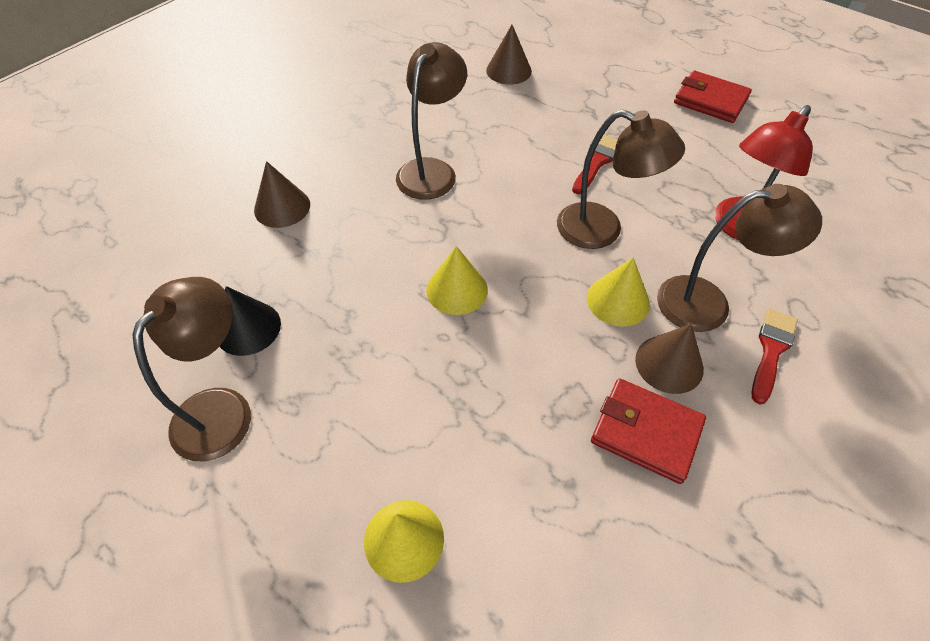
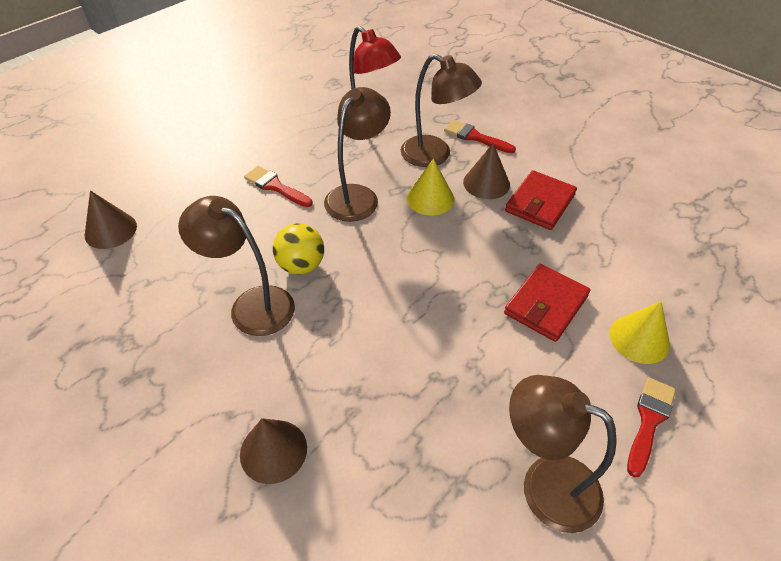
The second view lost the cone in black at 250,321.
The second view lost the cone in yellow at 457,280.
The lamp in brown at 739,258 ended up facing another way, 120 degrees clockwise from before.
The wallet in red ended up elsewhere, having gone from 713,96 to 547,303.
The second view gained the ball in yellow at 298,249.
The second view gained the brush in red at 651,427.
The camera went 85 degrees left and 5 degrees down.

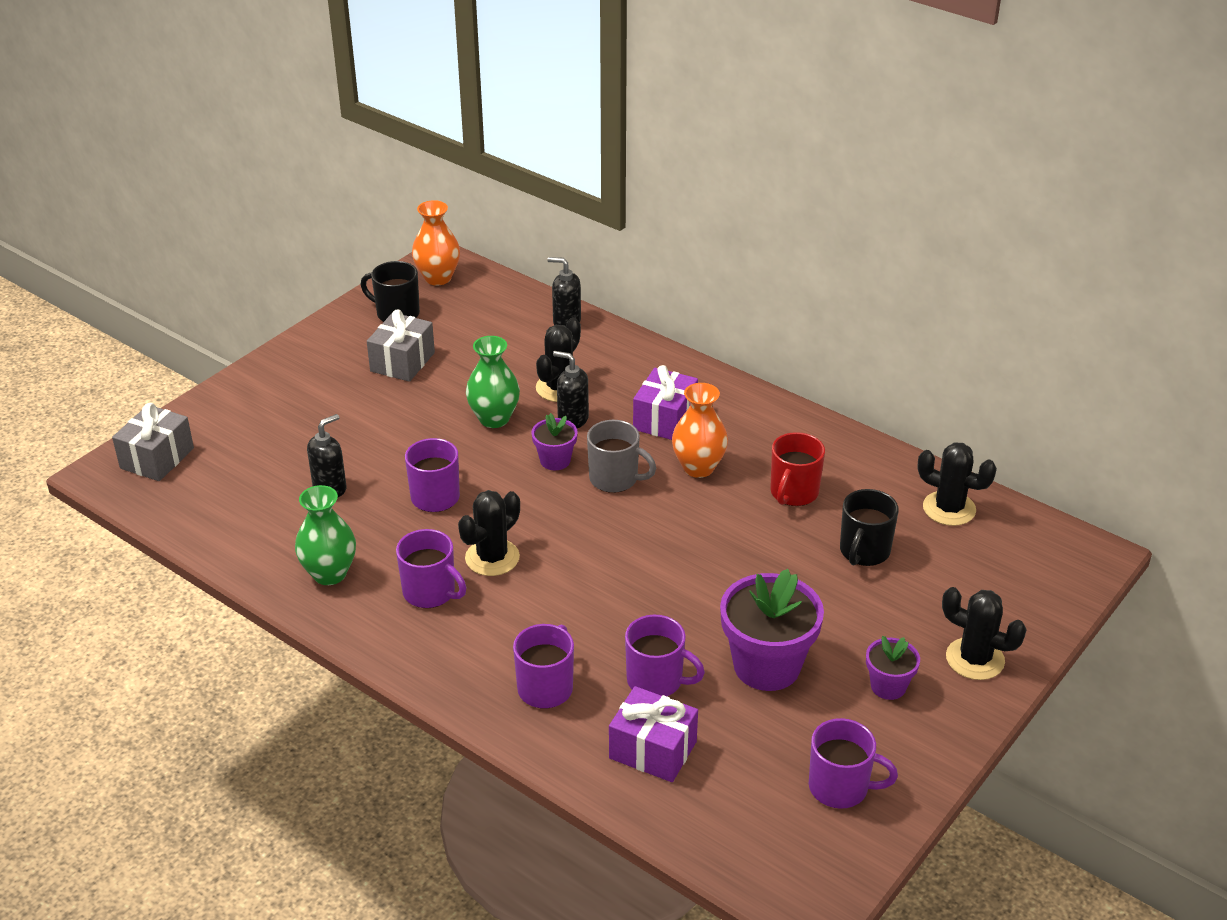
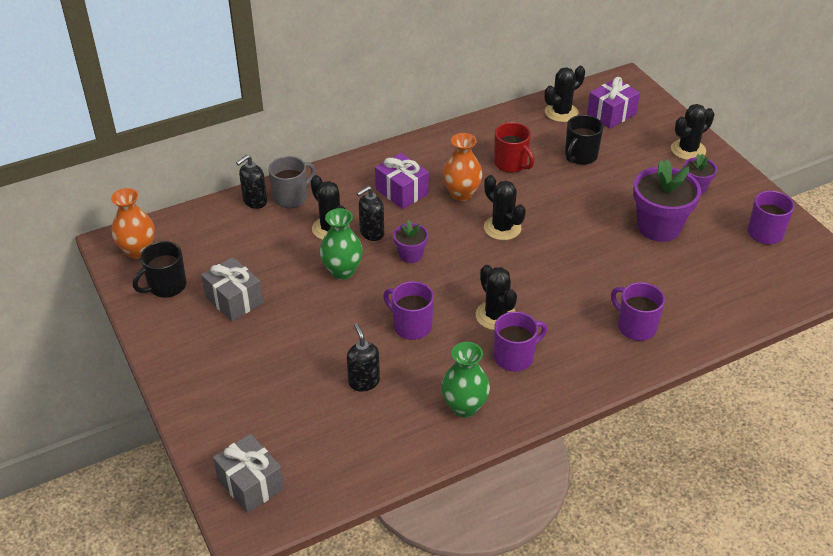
The mug in grey ended up elsewhere, having gone from 621,456 to 292,182.
The gift in purple ended up elsewhere, having gone from 653,734 to 613,103.
The second view lost the mug in purple at 665,655.
The mug in black at 869,527 ended up facing another way, 75 degrees clockwise from before.
The second view gained the cactus in black at 505,207.
The camera went 65 degrees left and 5 degrees up.

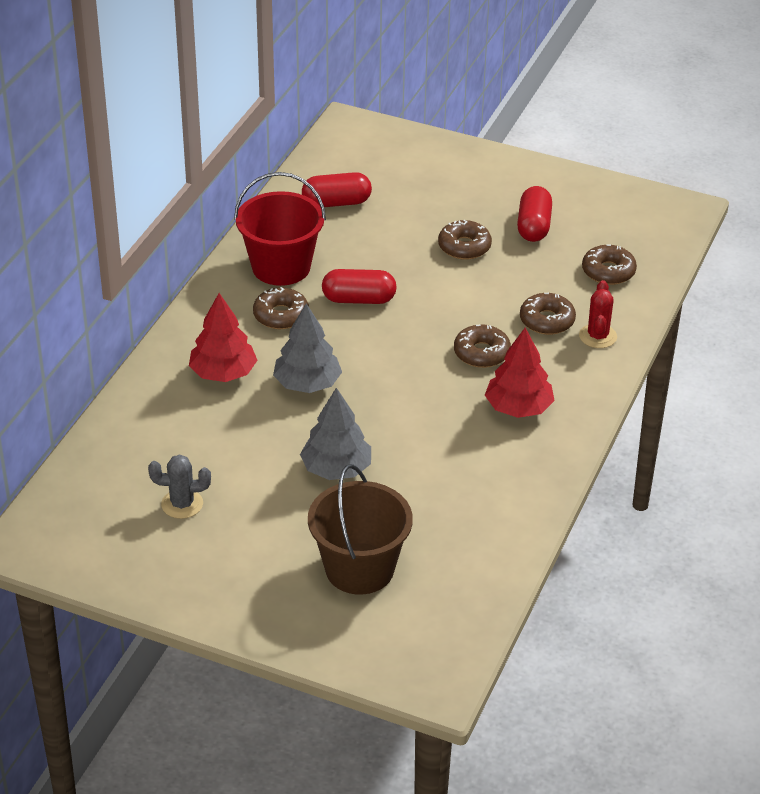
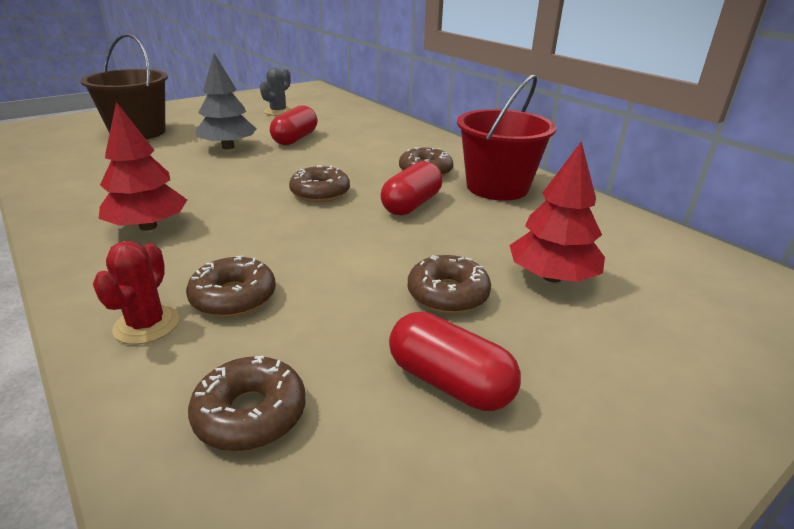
The tree in red ended up elsewhere, having gone from 223,337 to 557,211.
The second view lost the tree in grey at 307,348.
The capsule in red ended up elsewhere, having gone from 337,189 to 293,125.
The donut in brown ended up elsewhere, having gone from 482,346 to 319,183.
The cactus in red at 598,314 ended up facing another way, 60 degrees clockwise from before.
The camera went 120 degrees right and 10 degrees down.

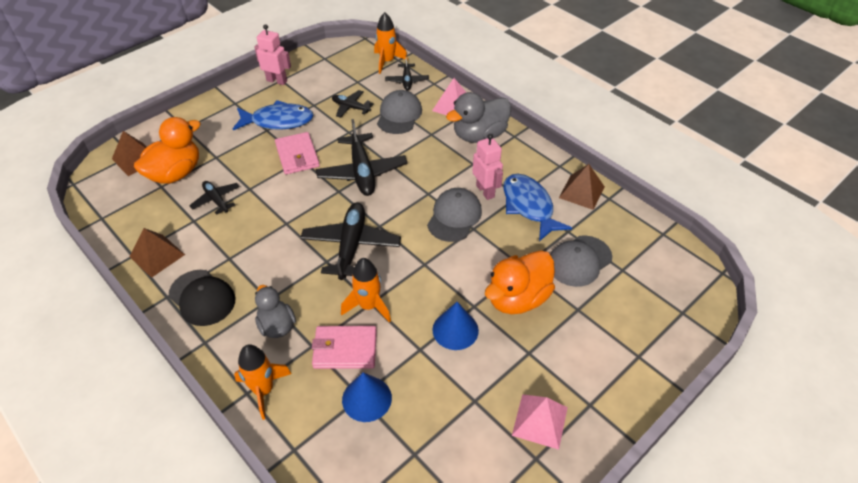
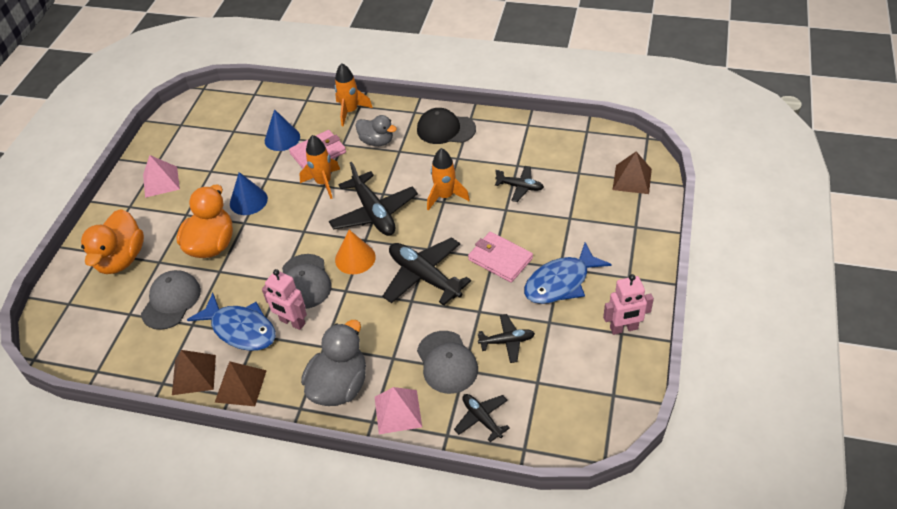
The pyramid in brown ended up elsewhere, having gone from 157,253 to 241,384.
The duck in orange ended up elsewhere, having gone from 167,150 to 112,241.
The rocket in orange ended up elsewhere, having gone from 391,43 to 448,179.
The second view gained the cone in orange at 355,252.
The camera went 150 degrees right and 0 degrees up.

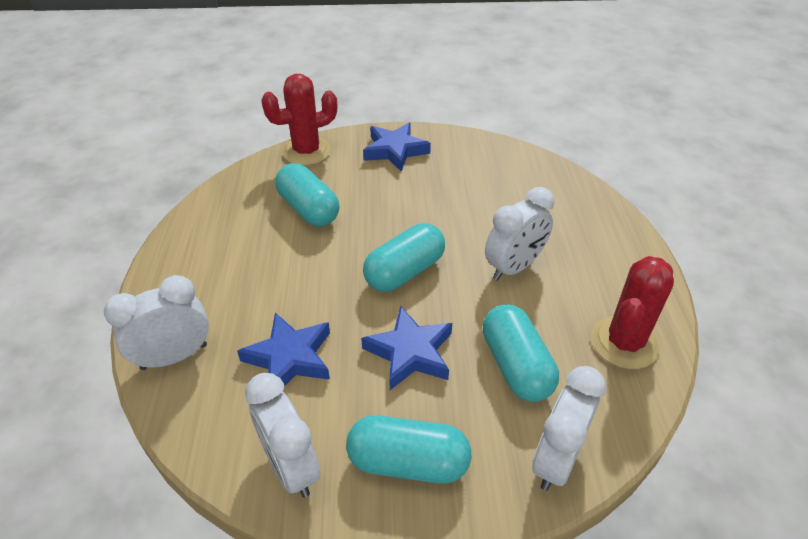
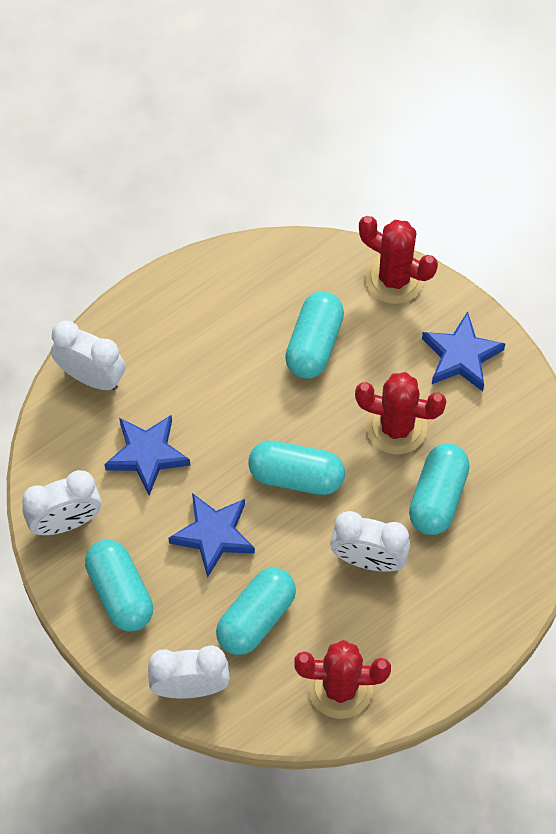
The clock in white at 282,435 ended up facing another way, 135 degrees counterclockwise from before.
The second view gained the cactus in red at 401,413.
The second view gained the capsule in turquoise at 439,489.
The camera went 55 degrees right and 20 degrees up.

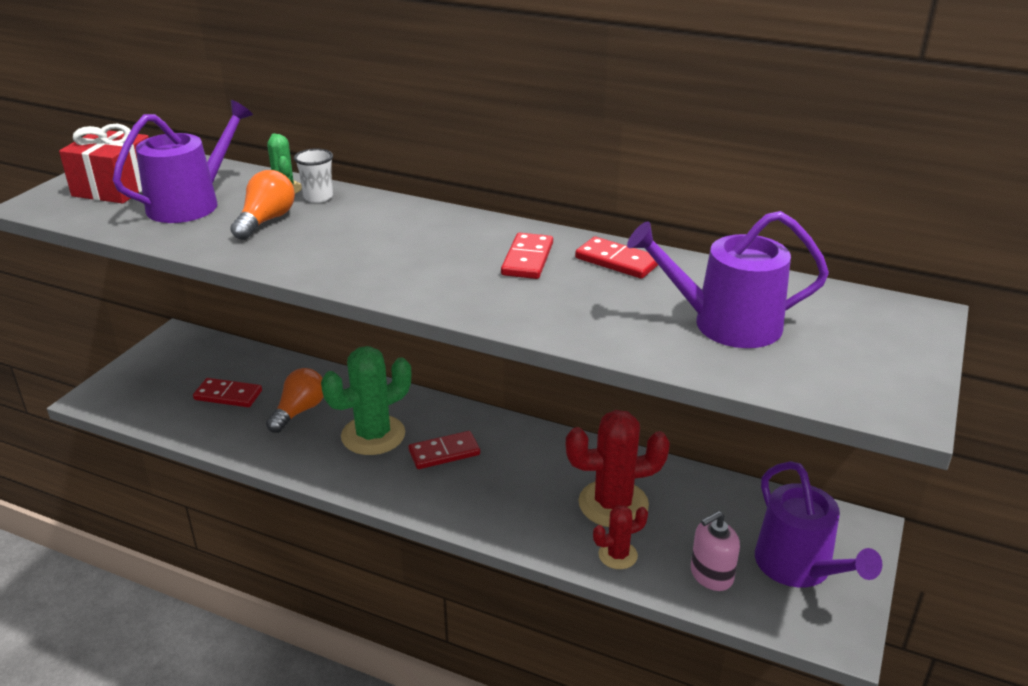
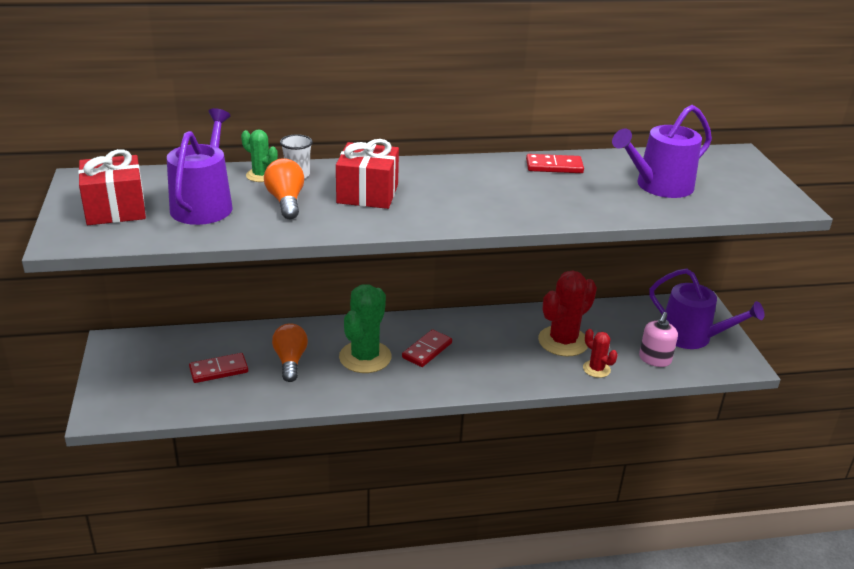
The second view lost the domino in red at 527,255.
The cactus in red at 620,537 ended up facing another way, 75 degrees counterclockwise from before.
The second view gained the gift in red at 367,174.
The camera went 35 degrees left and 0 degrees up.

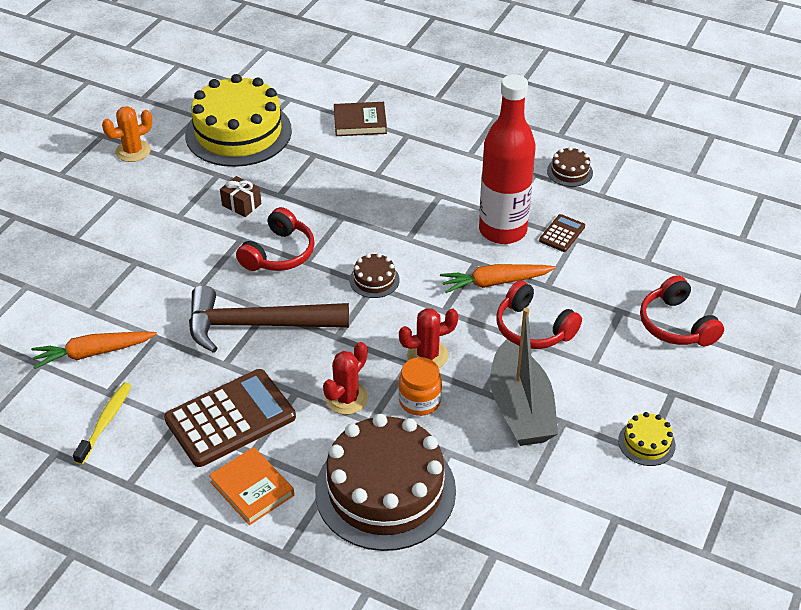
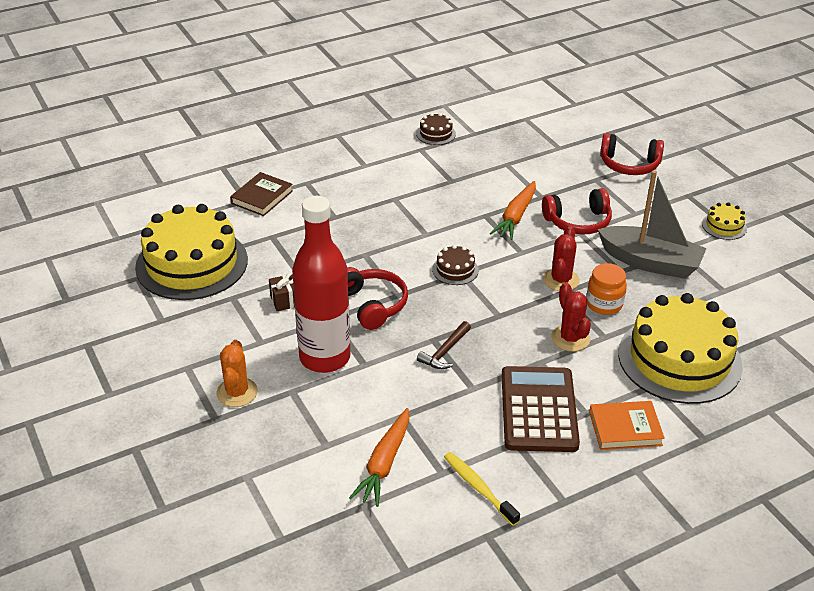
The cactus in orange ended up elsewhere, having gone from 127,134 to 237,373.
The size of the hammer in brown at 269,319 changed by a factor of 0.45.
What was the cake in brown at 385,482 turned into the cake in yellow at 680,348.
The bottle in red ended up elsewhere, having gone from 507,159 to 321,284.
The second view lost the calculator in brown at 562,233.
The camera went 55 degrees left and 5 degrees down.

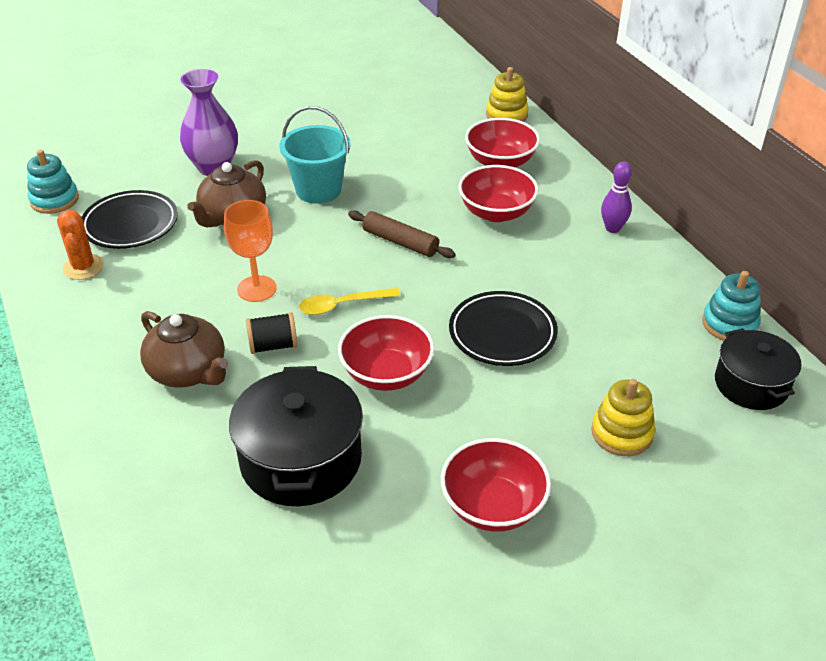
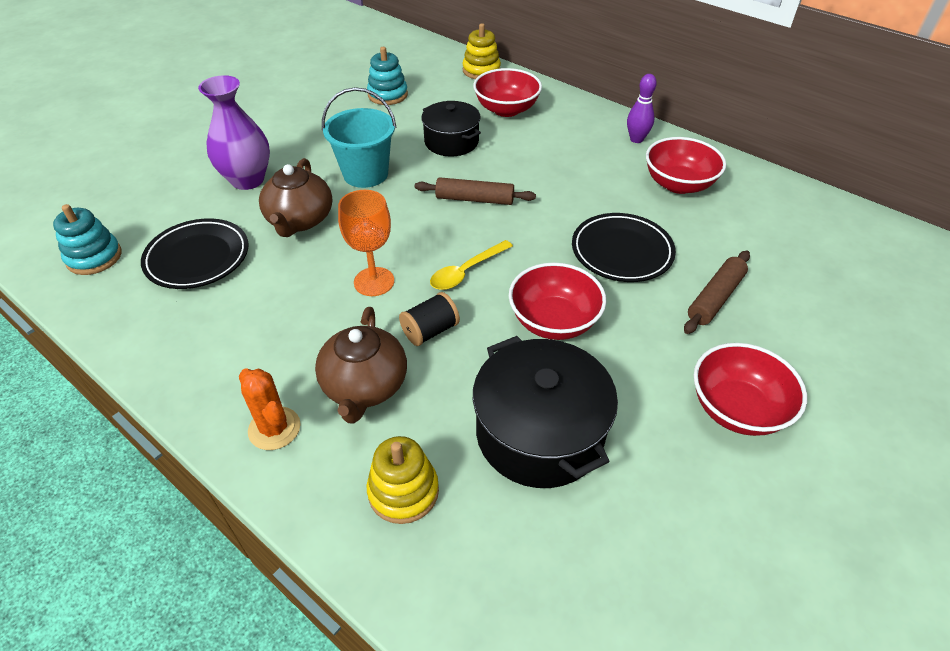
The cactus in orange ended up elsewhere, having gone from 80,245 to 269,409.
The teapot in brown at 184,349 ended up facing another way, 75 degrees clockwise from before.
The bowl in red ended up elsewhere, having gone from 498,193 to 686,165.
The stacking toy in yellow ended up elsewhere, having gone from 623,417 to 403,480.
The stacking toy in turquoise ended up elsewhere, having gone from 731,306 to 387,76.
The pot in black ended up elsewhere, having gone from 758,369 to 451,128.
The second view gained the rolling pin in brown at 717,292.
The camera went 25 degrees left and 5 degrees up.

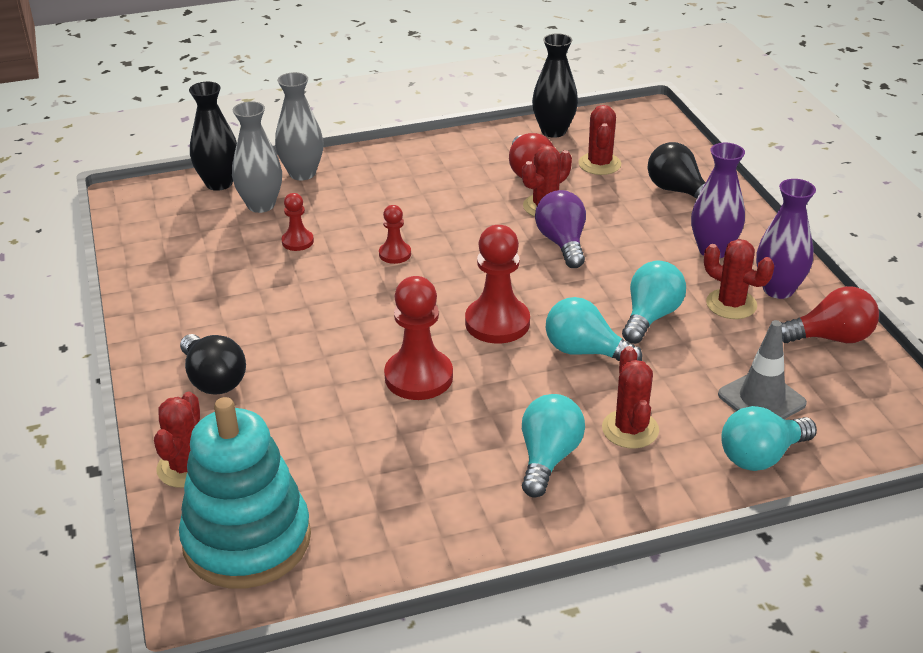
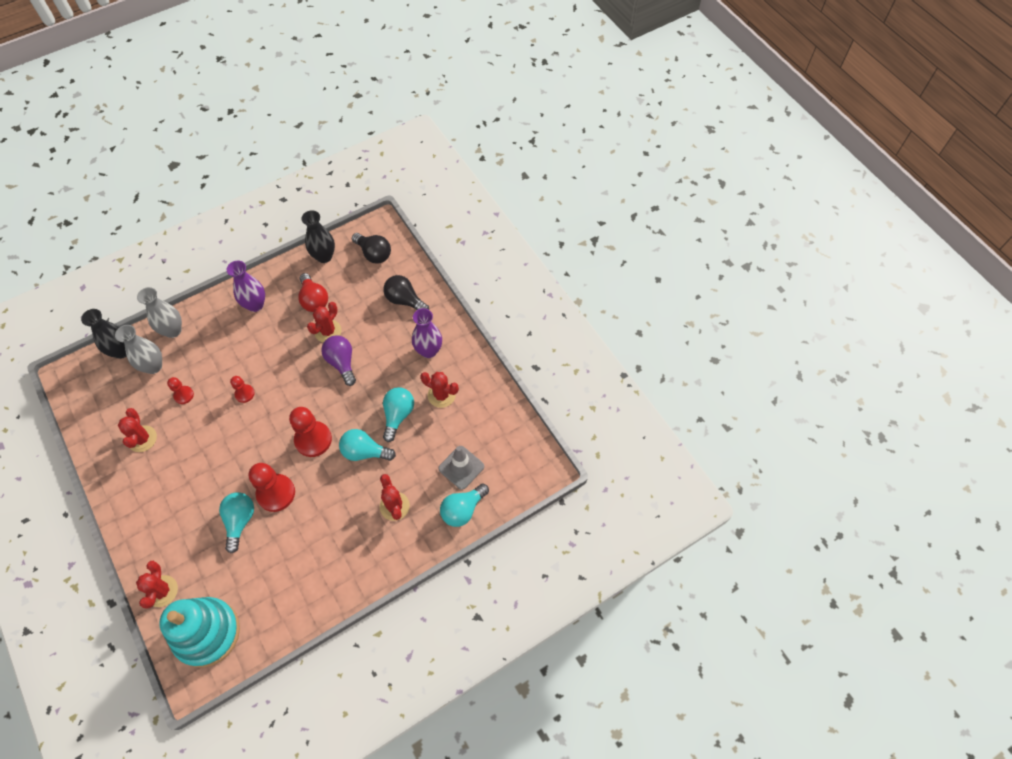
The light bulb in black ended up elsewhere, having gone from 213,364 to 371,248.
The light bulb in turquoise ended up elsewhere, having gone from 553,446 to 236,522.
The cactus in red ended up elsewhere, having gone from 599,140 to 137,430.
The vase in purple ended up elsewhere, having gone from 786,239 to 246,286.
The second view lost the light bulb in red at 830,314.
The camera went 15 degrees left and 25 degrees up.

